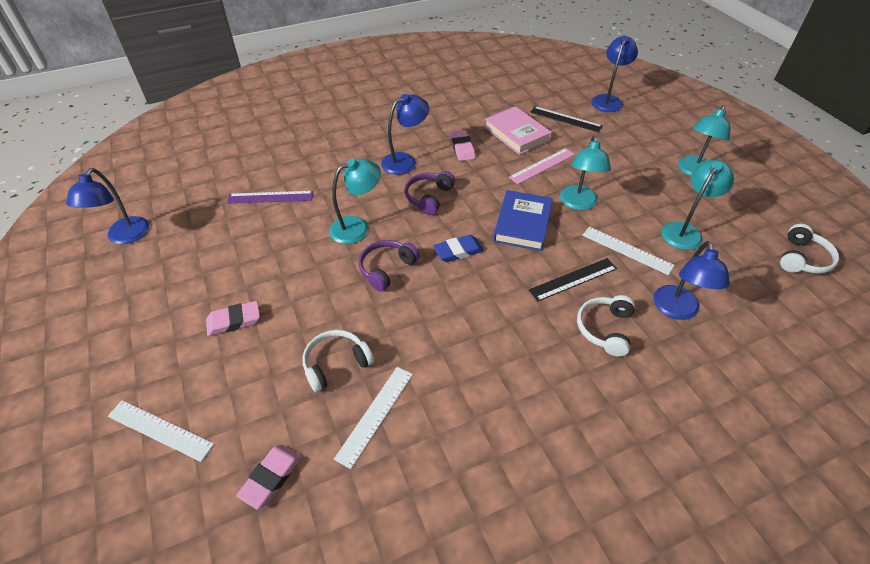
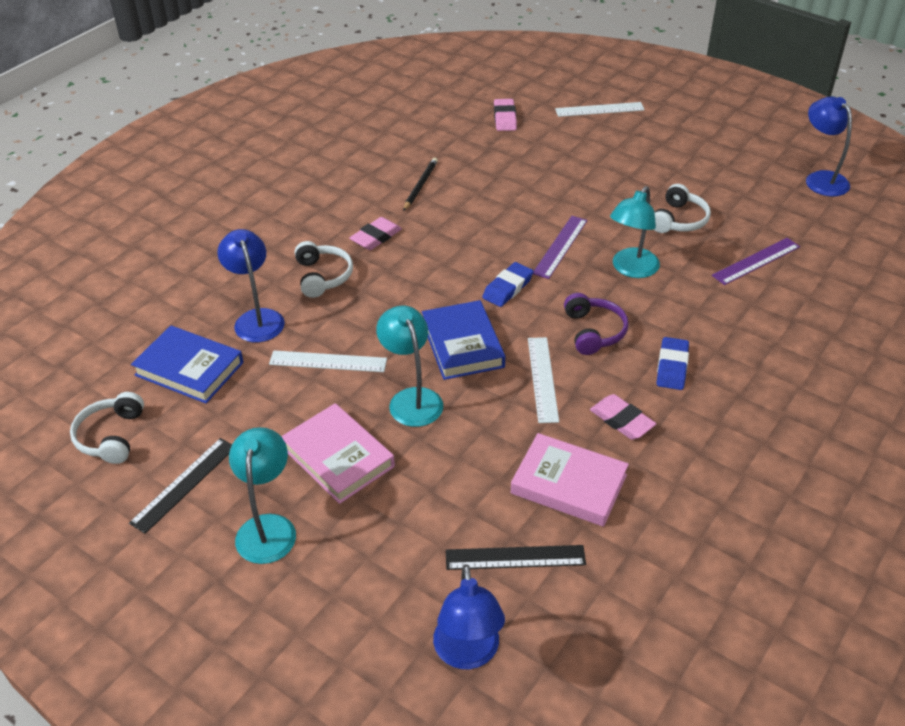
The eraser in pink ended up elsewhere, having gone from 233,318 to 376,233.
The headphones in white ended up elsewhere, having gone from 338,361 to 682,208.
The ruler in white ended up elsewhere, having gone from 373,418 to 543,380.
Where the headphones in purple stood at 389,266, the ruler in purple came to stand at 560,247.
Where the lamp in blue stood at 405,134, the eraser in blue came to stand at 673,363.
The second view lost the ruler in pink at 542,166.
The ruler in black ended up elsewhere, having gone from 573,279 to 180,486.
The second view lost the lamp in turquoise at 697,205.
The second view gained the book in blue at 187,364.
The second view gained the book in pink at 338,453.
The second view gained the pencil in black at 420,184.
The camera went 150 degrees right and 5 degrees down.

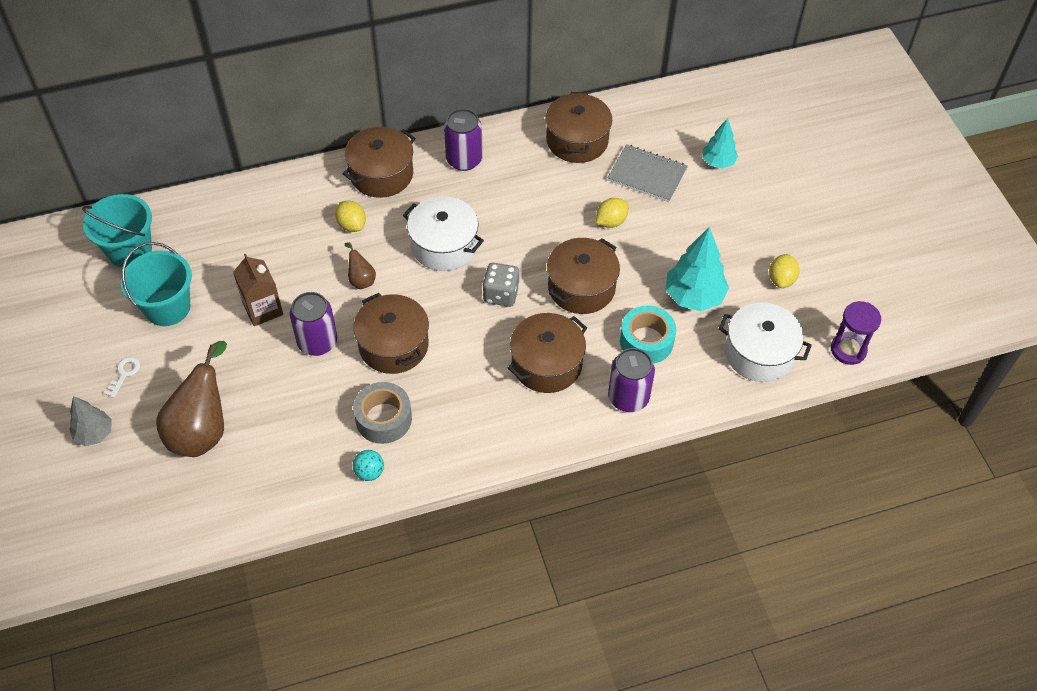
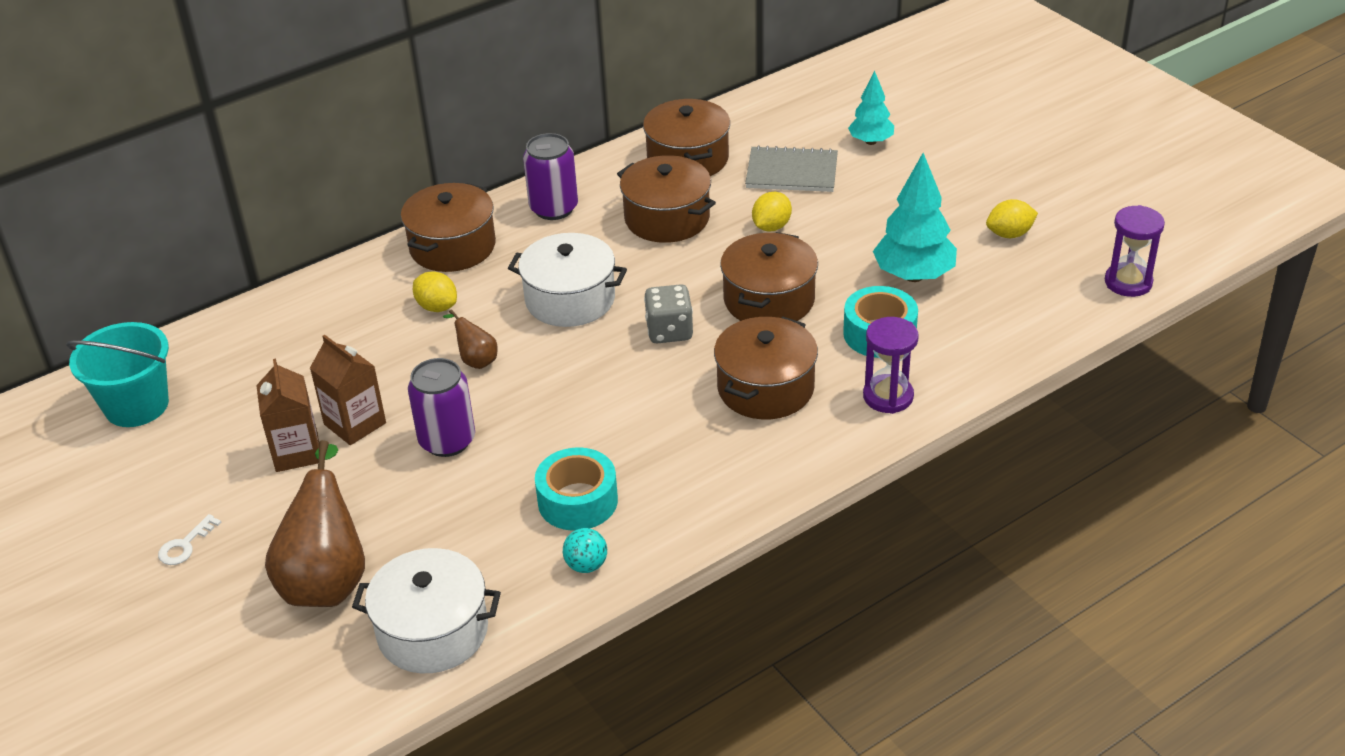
The second view lost the tree in grey at 90,421.
The key in white at 122,377 ended up facing another way, 150 degrees counterclockwise from before.
The second view lost the bucket in turquoise at 156,284.
The pot in brown ended up elsewhere, having gone from 391,333 to 666,199.
What was the tape in grey at 382,413 turned into the tape in turquoise at 576,489.
Where the can in purple stood at 631,380, the hourglass in purple came to stand at 891,365.
The pot in white ended up elsewhere, having gone from 765,342 to 426,610.
The lemon in yellow at 784,271 ended up facing another way, 75 degrees clockwise from before.
The second view gained the carton in brown at 287,415.
The camera went 15 degrees left and 15 degrees down.

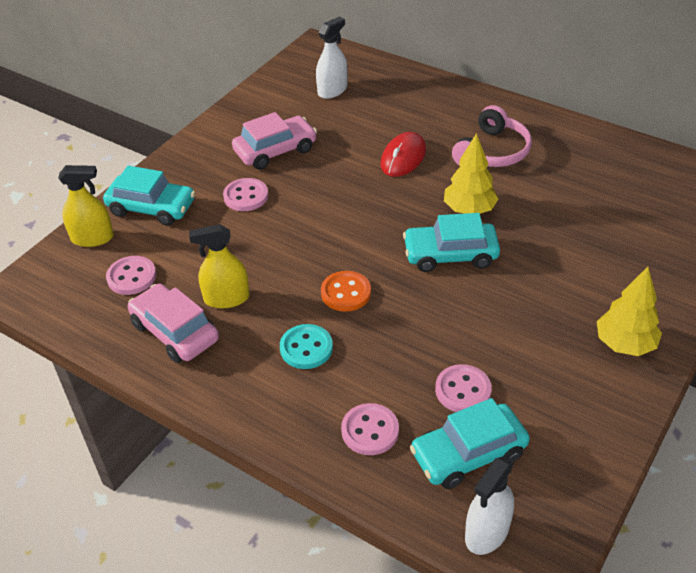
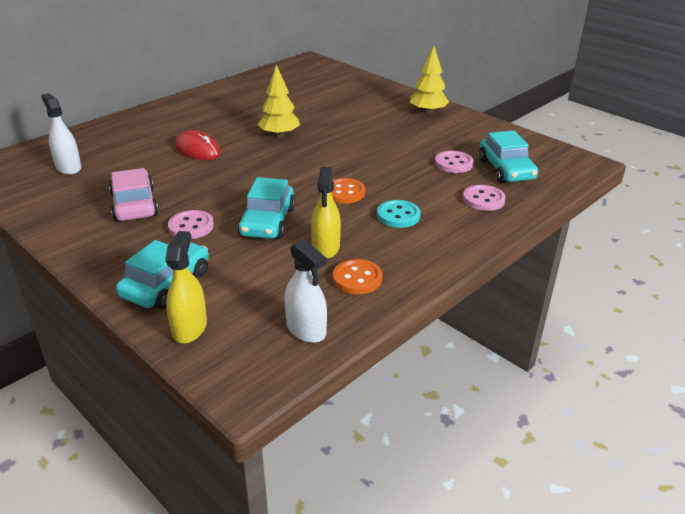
The second view lost the button in pink at 131,275.
Where the car in pink stood at 173,323, the button in orange came to stand at 357,276.
The car in turquoise ended up elsewhere, having gone from 451,242 to 267,208.
The second view lost the headphones in pink at 492,136.
The spray bottle in white ended up elsewhere, having gone from 489,505 to 305,291.
The camera went 80 degrees left and 10 degrees down.

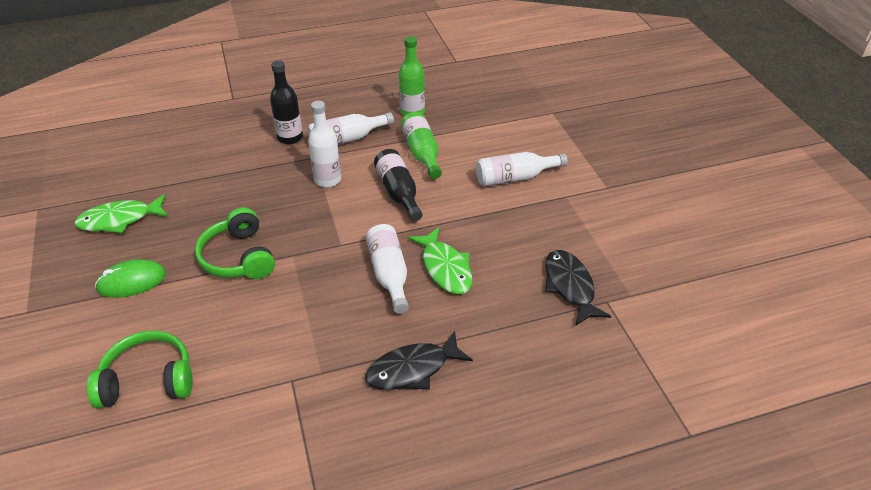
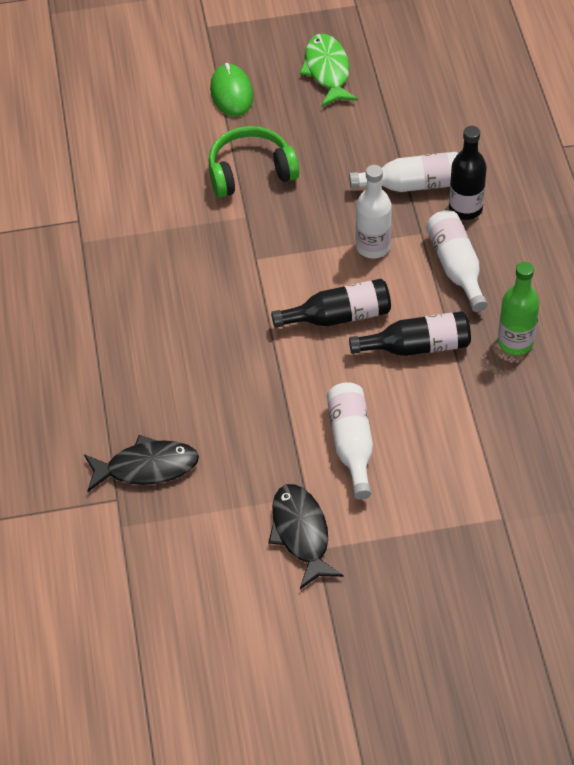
The second view lost the headphones in green at 140,369.
The fish in black ended up elsewhere, having gone from 419,360 to 306,536.
The bottle in white ended up elsewhere, having gone from 387,269 to 403,172.
What was the bottle in green at 421,145 turned into the bottle in black at 410,333.
The second view lost the fish in green at 440,260.
The camera went 100 degrees right and 10 degrees up.

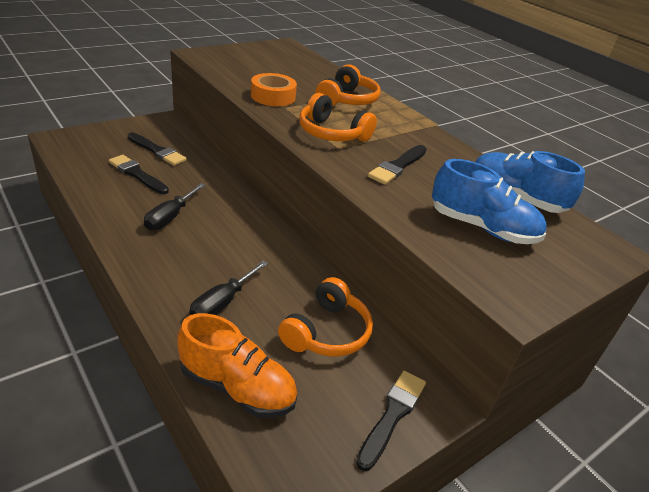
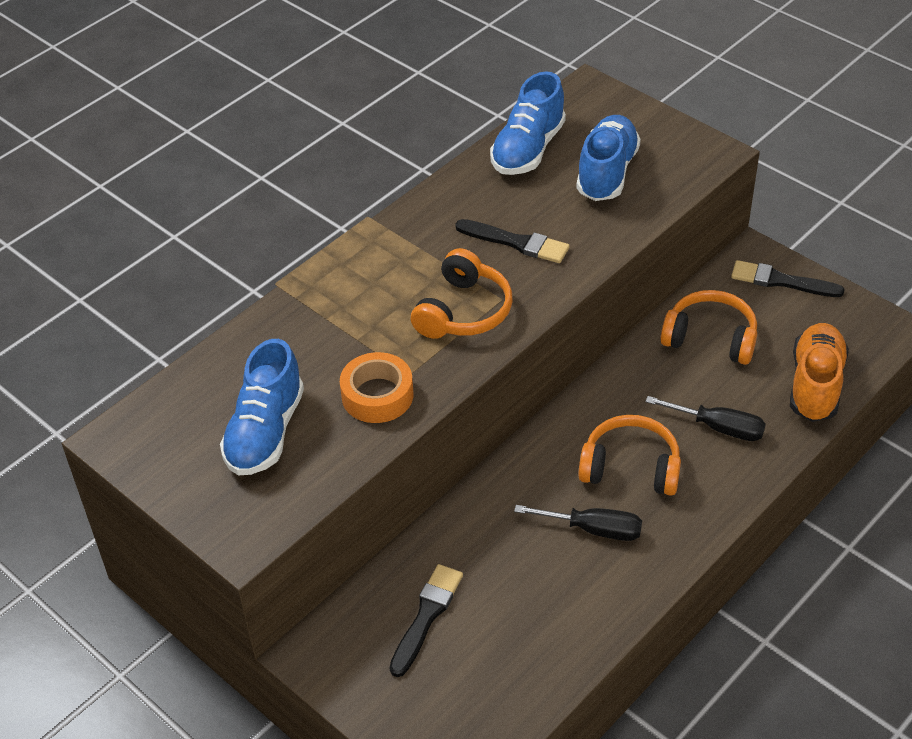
The second view lost the brush in black at 139,174.
The headphones in orange ended up elsewhere, having gone from 348,85 to 629,455.
The second view gained the shoe in blue at 262,407.
The camera went 95 degrees left and 10 degrees up.

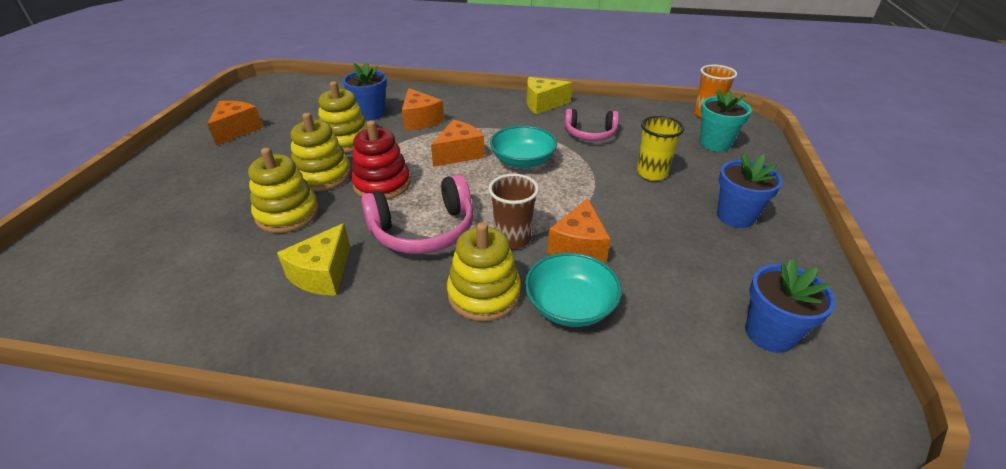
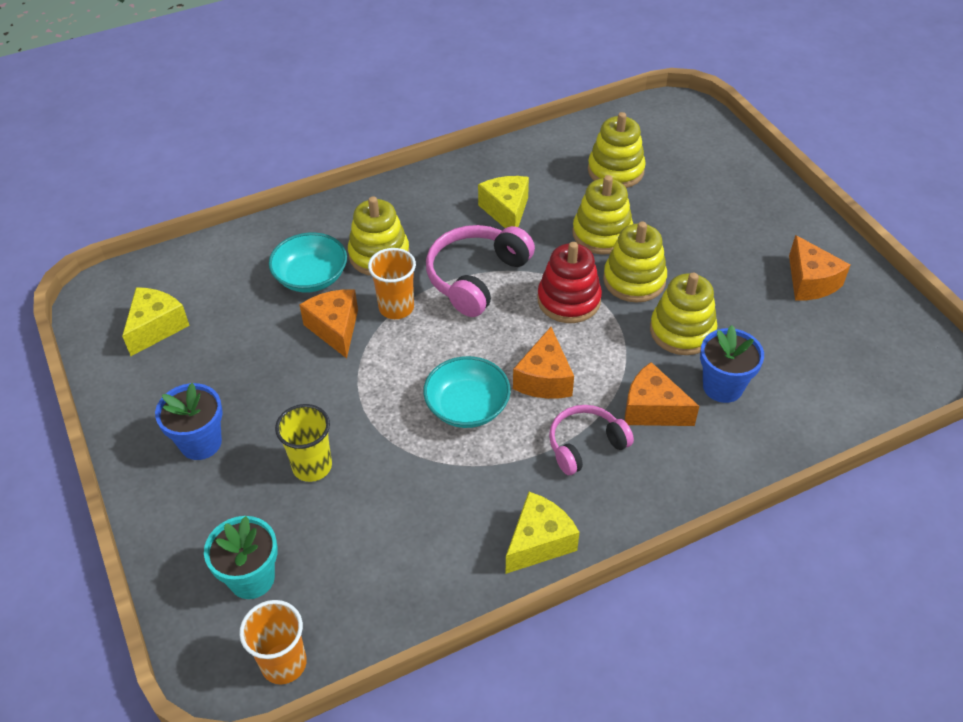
What was the cup in brown at 513,211 turned into the cup in orange at 392,283.
The headphones in pink ended up elsewhere, having gone from 592,125 to 591,440.
Where the flower pot in blue stood at 790,305, the cheese in yellow came to stand at 156,321.
The second view gained the stacking toy in yellow at 617,150.
The camera went 145 degrees right and 10 degrees up.

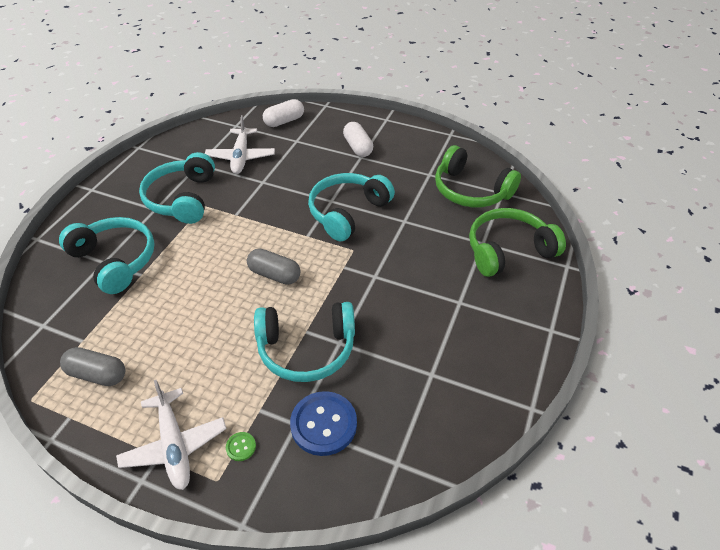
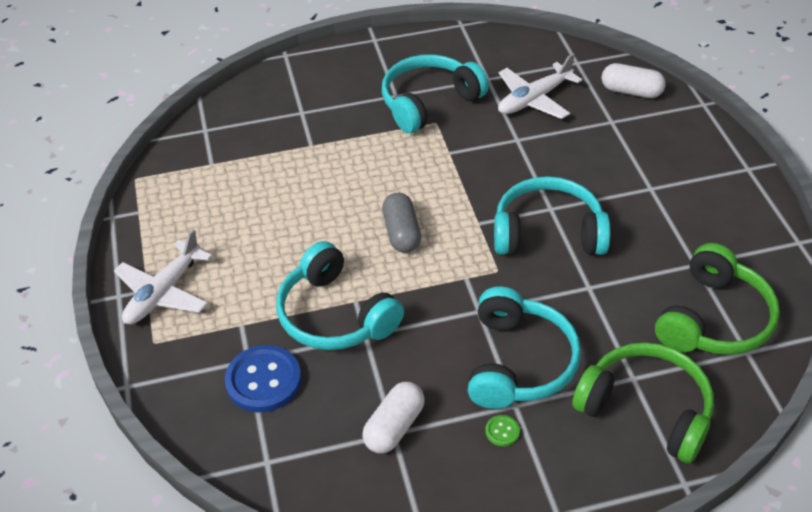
The headphones in turquoise ended up elsewhere, having gone from 106,255 to 524,348.
The second view lost the capsule in grey at 92,366.
The button in green ended up elsewhere, having gone from 241,446 to 502,430.
The capsule in white ended up elsewhere, having gone from 358,139 to 393,417.
The headphones in green at 478,176 ended up facing another way, 150 degrees counterclockwise from before.
The camera went 55 degrees right and 0 degrees up.

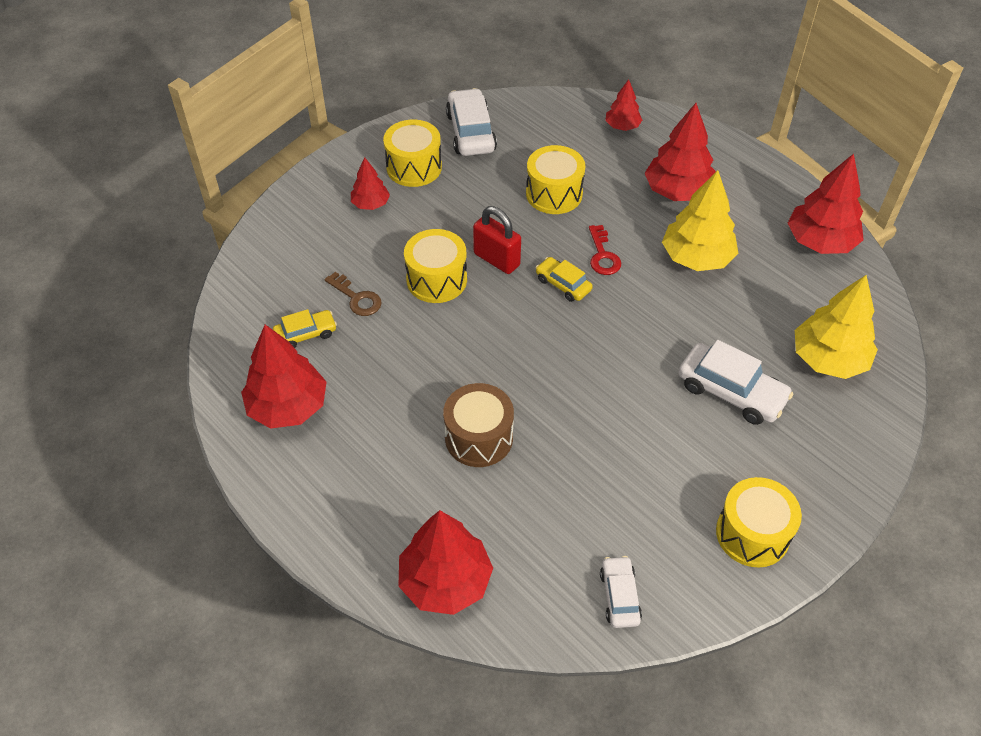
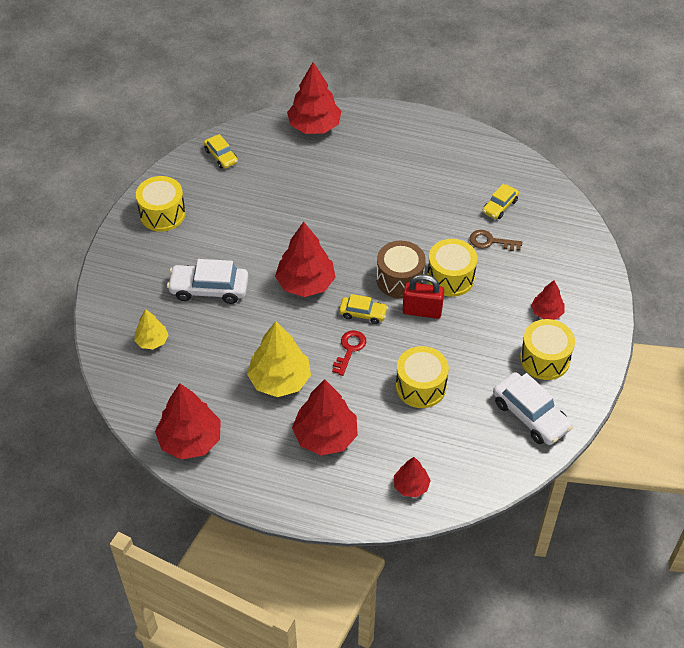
The tree in red ended up elsewhere, having gone from 284,376 to 305,259.
The drum in brown ended up elsewhere, having gone from 478,425 to 401,270.
The key in red at 605,250 ended up facing another way, 60 degrees clockwise from before.
What was the car in white at 621,592 turned into the car in yellow at 221,151.
The size of the tree in yellow at 836,327 changed by a factor of 0.55.
The camera went 150 degrees right and 0 degrees up.

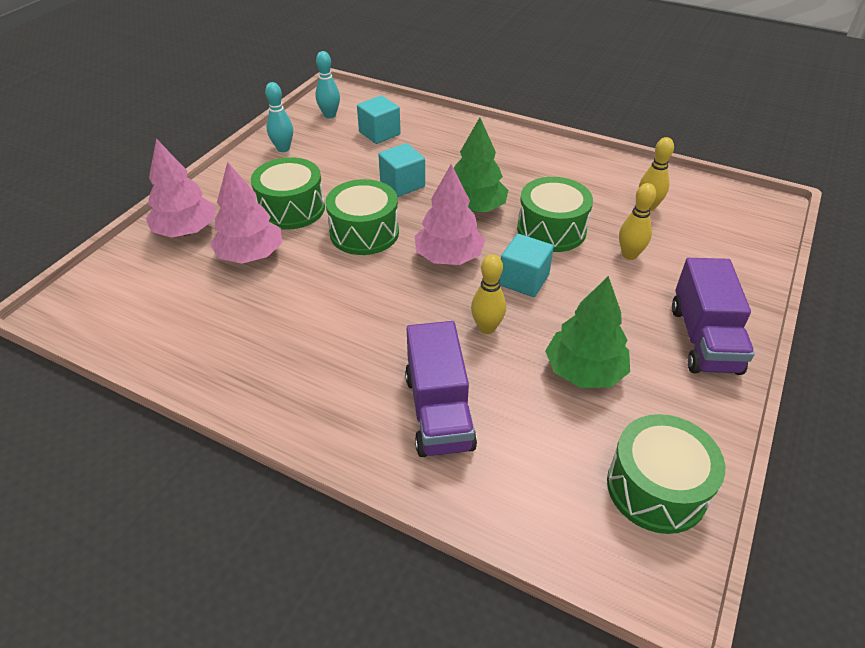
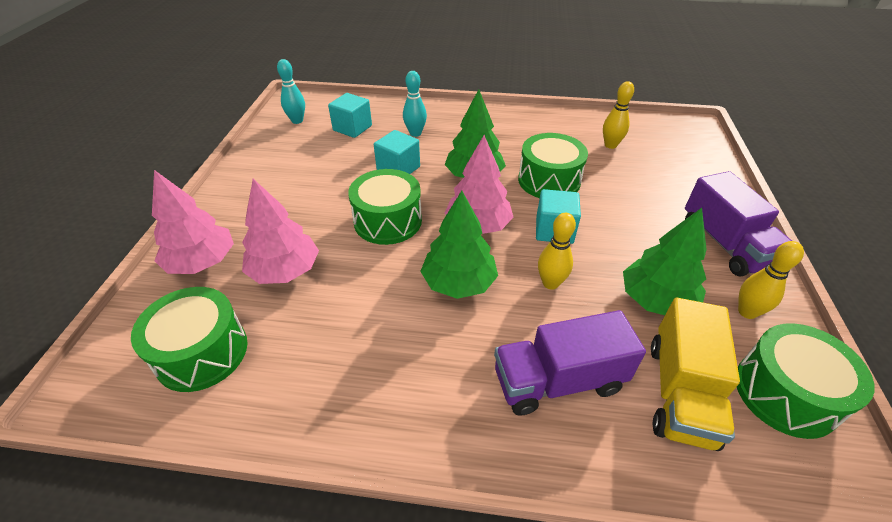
The drum in green ended up elsewhere, having gone from 288,193 to 189,339.
The bowling pin in turquoise ended up elsewhere, having gone from 279,117 to 415,104.
The truck in purple at 441,389 ended up facing another way, 105 degrees clockwise from before.
The bowling pin in yellow ended up elsewhere, having gone from 637,221 to 771,280.
The second view gained the tree in green at 459,245.
The second view gained the truck in yellow at 695,374.
The camera went 20 degrees left and 0 degrees up.

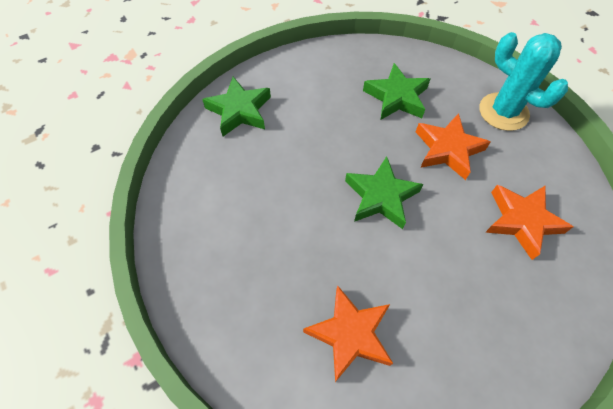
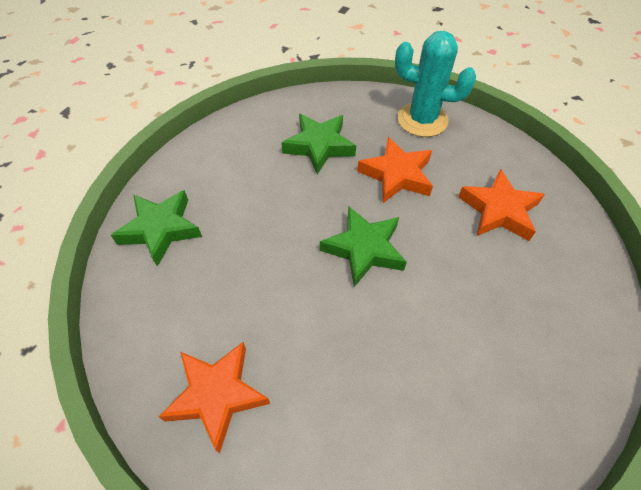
The star in orange ended up elsewhere, having gone from 348,333 to 214,398.
The camera went 30 degrees left and 5 degrees down.

